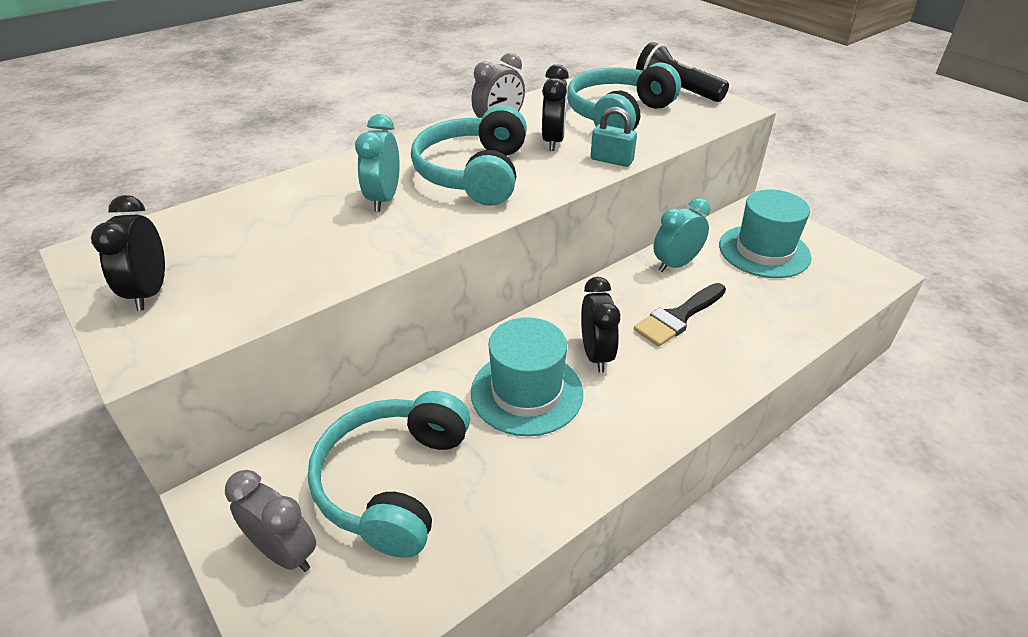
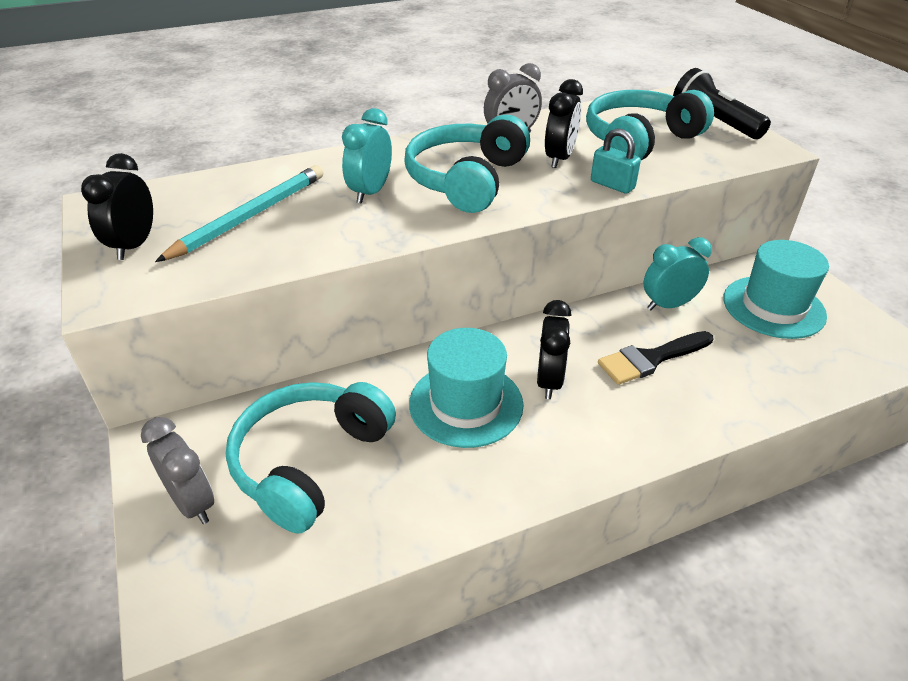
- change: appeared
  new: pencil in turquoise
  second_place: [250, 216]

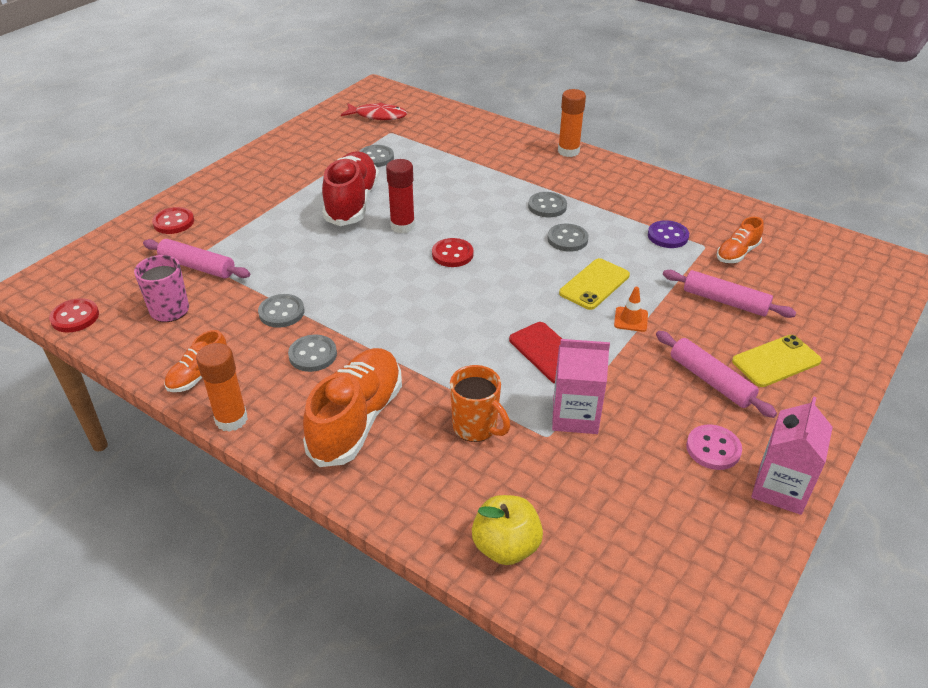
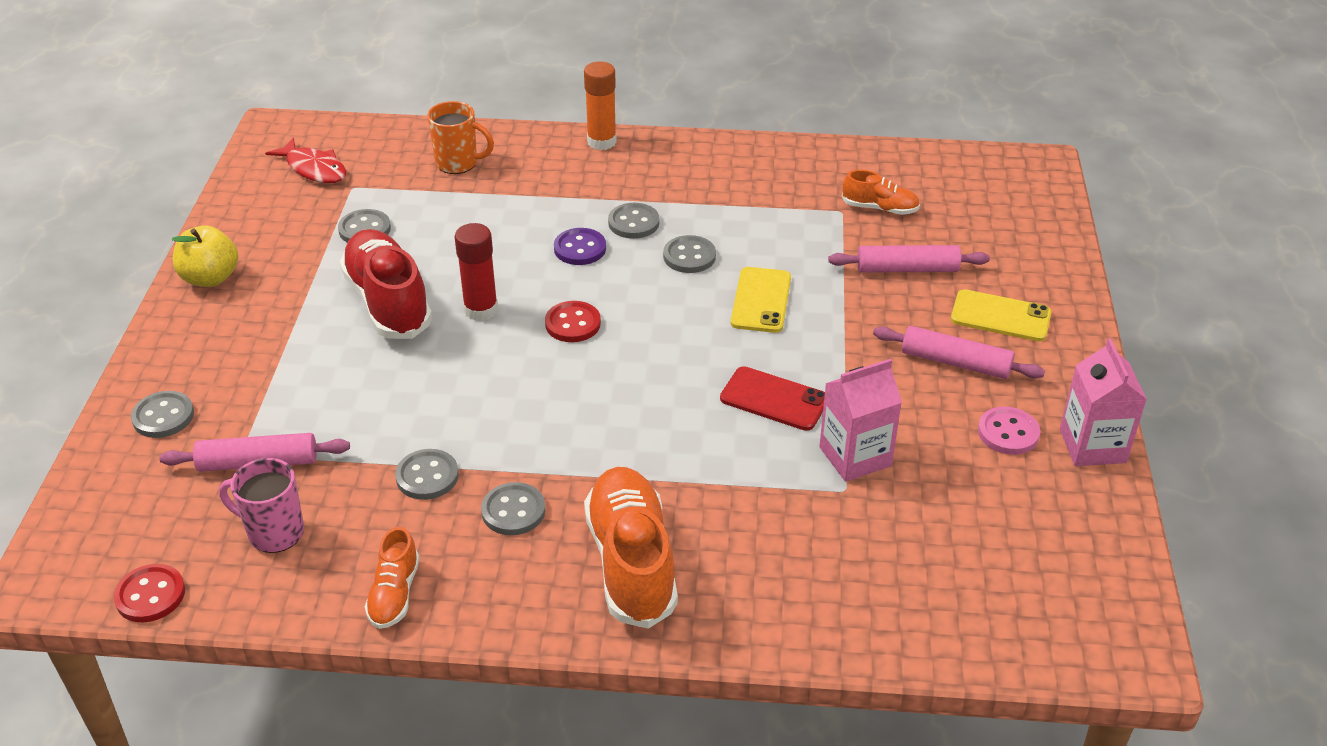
- change: colour
  old: button in red
  new: button in grey
  first_place: [173, 222]
  second_place: [163, 416]
- change: missing
  old: glue stick in orange
  first_place: [231, 419]
- change: spun
  old: fish in red
  first_place: [378, 116]
  second_place: [314, 169]
  degrees: 60
- change: relocated
  old: mug in orange
  first_place: [476, 427]
  second_place: [458, 163]
- change: relocated
  old: apple in yellow
  first_place: [506, 547]
  second_place: [210, 278]
- change: missing
  old: traffic cone in orange
  first_place: [631, 319]
- change: relocated
  old: button in purple
  first_place: [667, 236]
  second_place: [580, 248]
- change: spun
  old: shoe in orange
  first_place: [737, 253]
  second_place: [880, 208]
  degrees: -90
- change: spun
  old: phone in yellow
  first_place: [776, 361]
  second_place: [1000, 316]
  degrees: 75

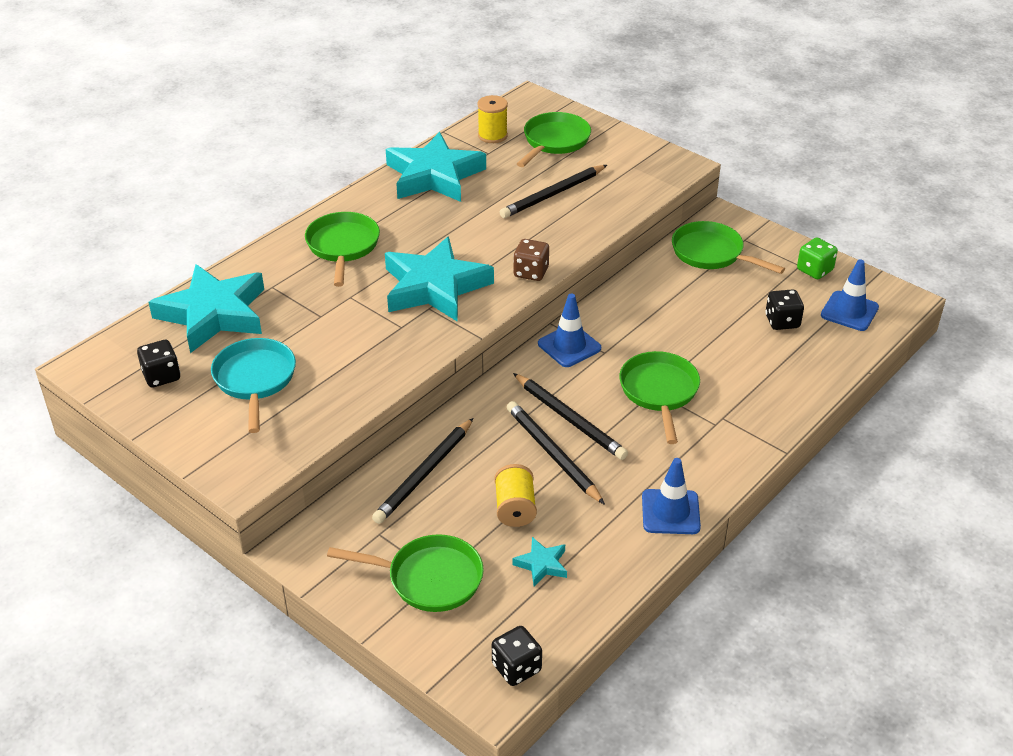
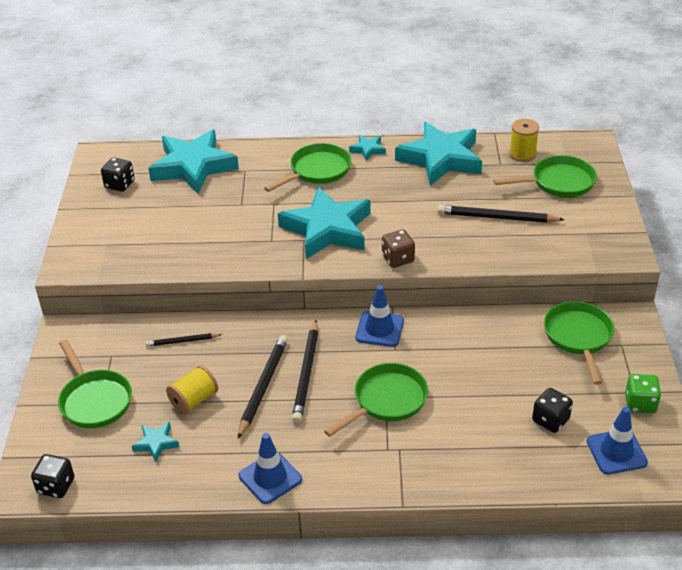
- change: missing
  old: pan in turquoise
  first_place: [255, 380]
- change: size
  old: pencil in black
  first_place: [424, 473]
  second_place: [182, 341]
  factor: 0.57
- change: appeared
  new: star in turquoise
  second_place: [368, 149]

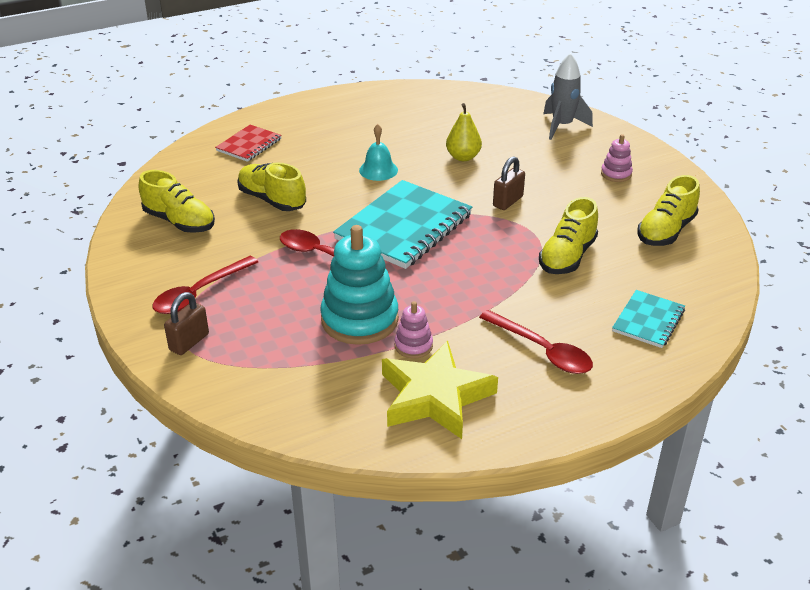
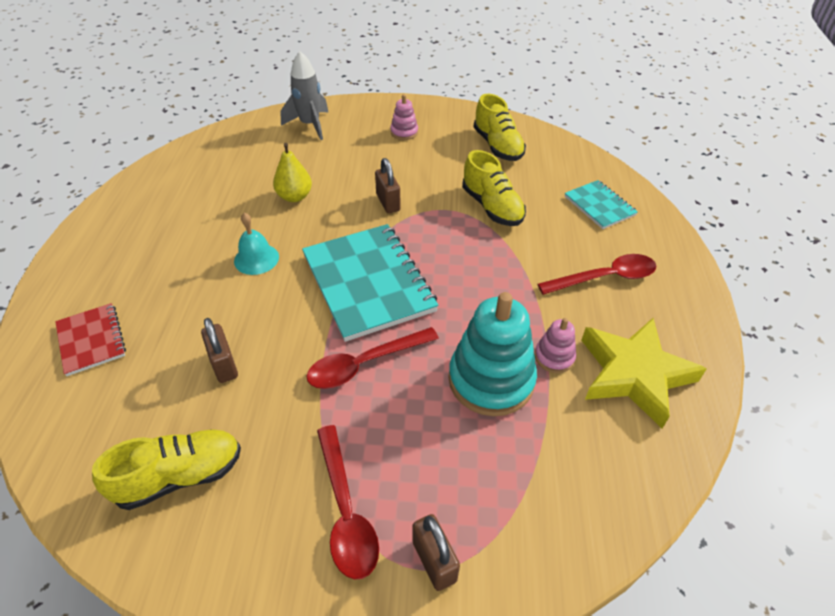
- change: exchanged
  old: shoe in yellow
  new: padlock in brown
  first_place: [272, 200]
  second_place: [224, 365]

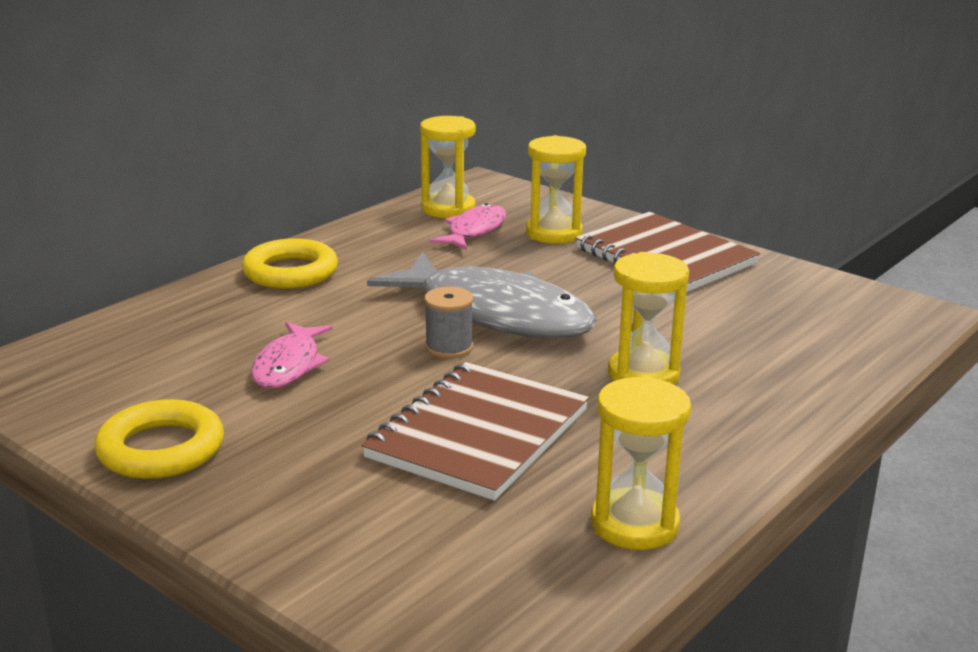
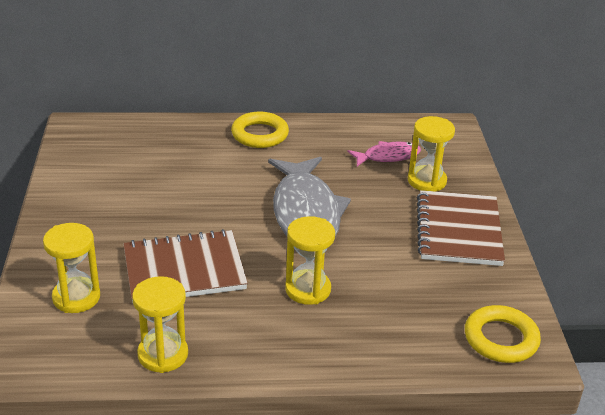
- change: relocated
  old: ring in yellow
  first_place: [161, 449]
  second_place: [501, 339]
- change: missing
  old: fish in pink
  first_place: [289, 365]
- change: relocated
  old: hourglass in yellow
  first_place: [448, 209]
  second_place: [76, 297]
- change: missing
  old: spool in grey
  first_place: [449, 347]

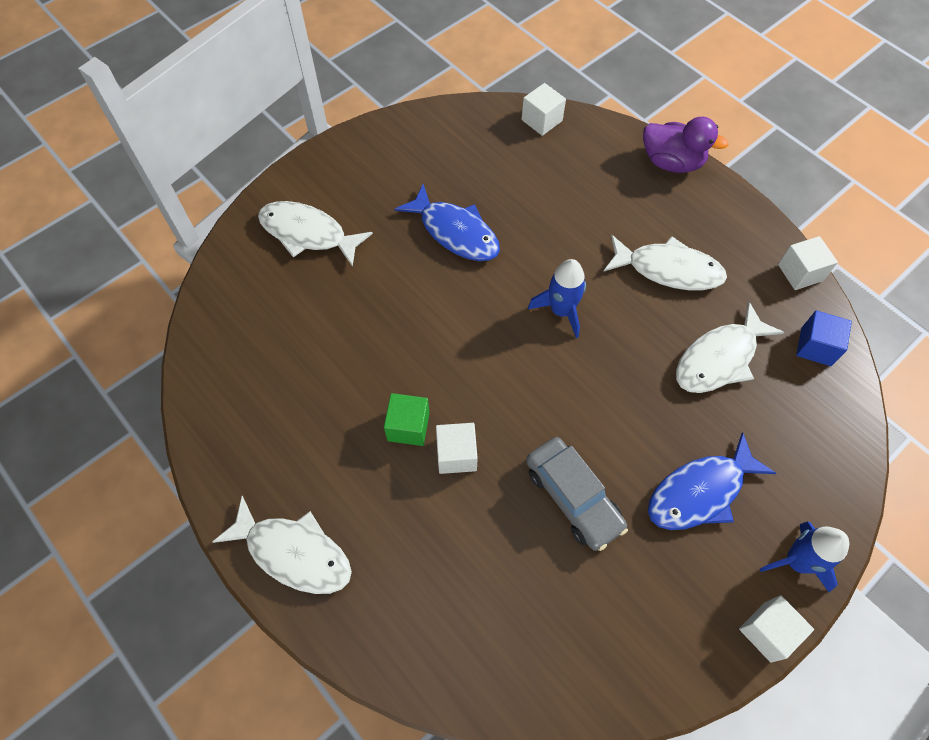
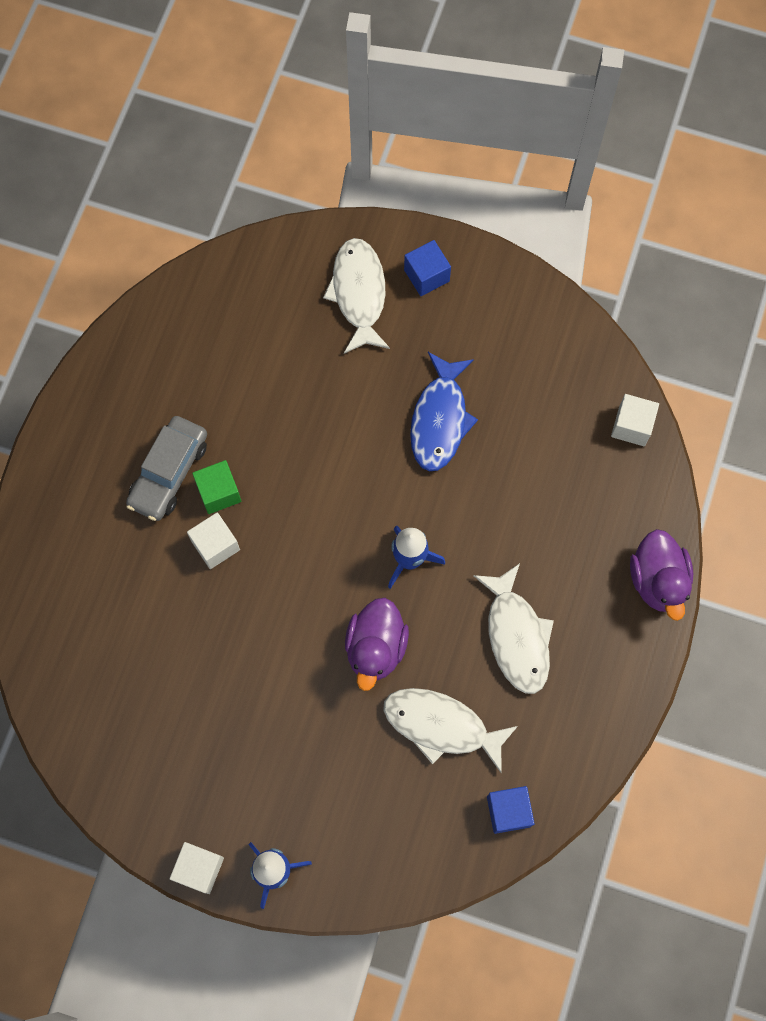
- change: missing
  old: fish in white
  first_place: [293, 553]
- change: relocated
  old: car in grey
  first_place: [573, 497]
  second_place: [169, 473]
- change: missing
  old: fish in blue
  first_place: [700, 492]
- change: missing
  old: cube in white
  first_place: [800, 272]
- change: appeared
  new: duck in purple
  second_place: [375, 648]
- change: appeared
  new: cube in blue
  second_place: [426, 275]

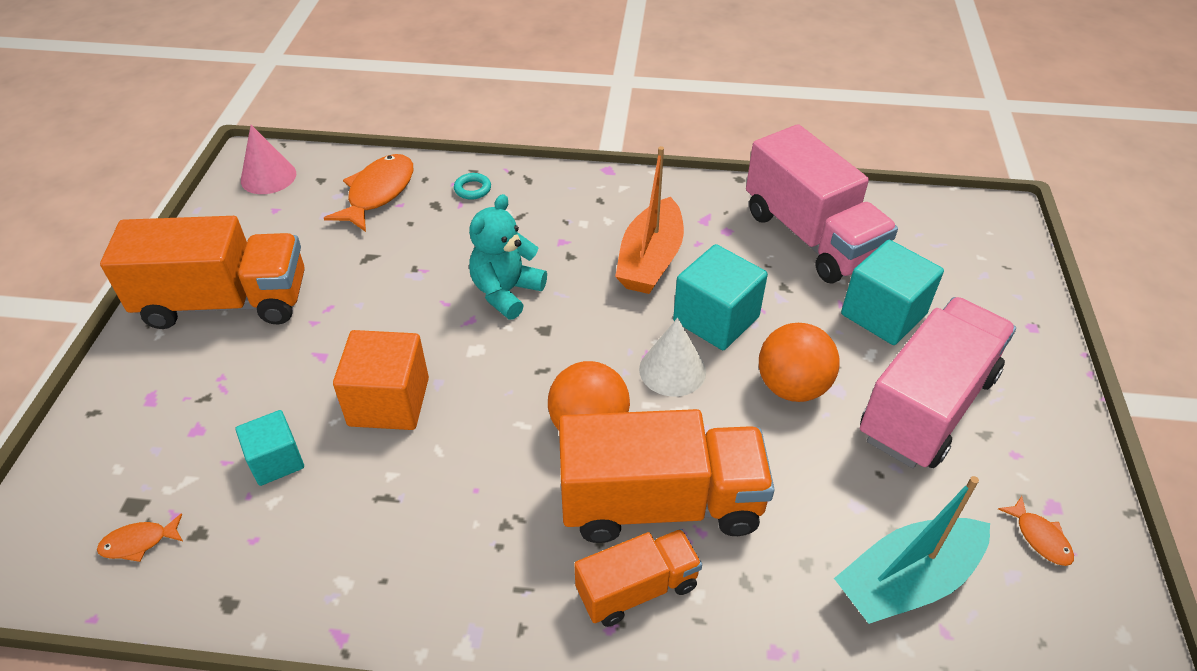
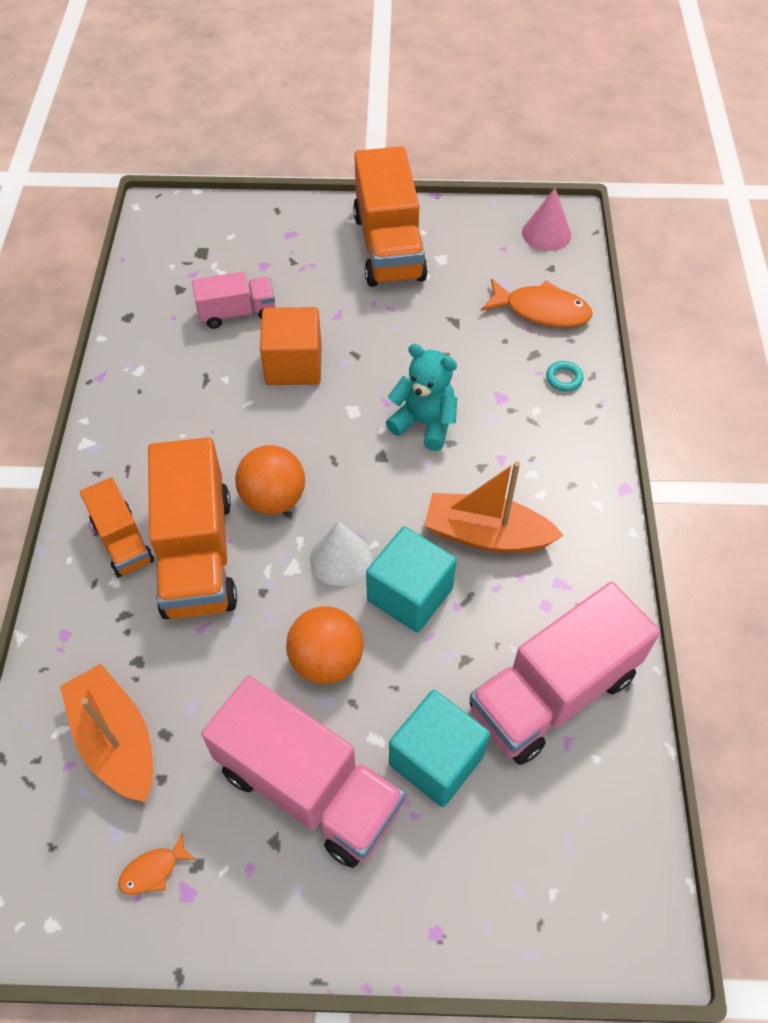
- change: missing
  old: fish in orange
  first_place: [139, 542]
- change: exchanged
  old: cube in turquoise
  new: truck in pink
  first_place: [276, 461]
  second_place: [237, 313]
- change: colour
  old: boat in turquoise
  new: boat in orange
  first_place: [906, 581]
  second_place: [116, 740]

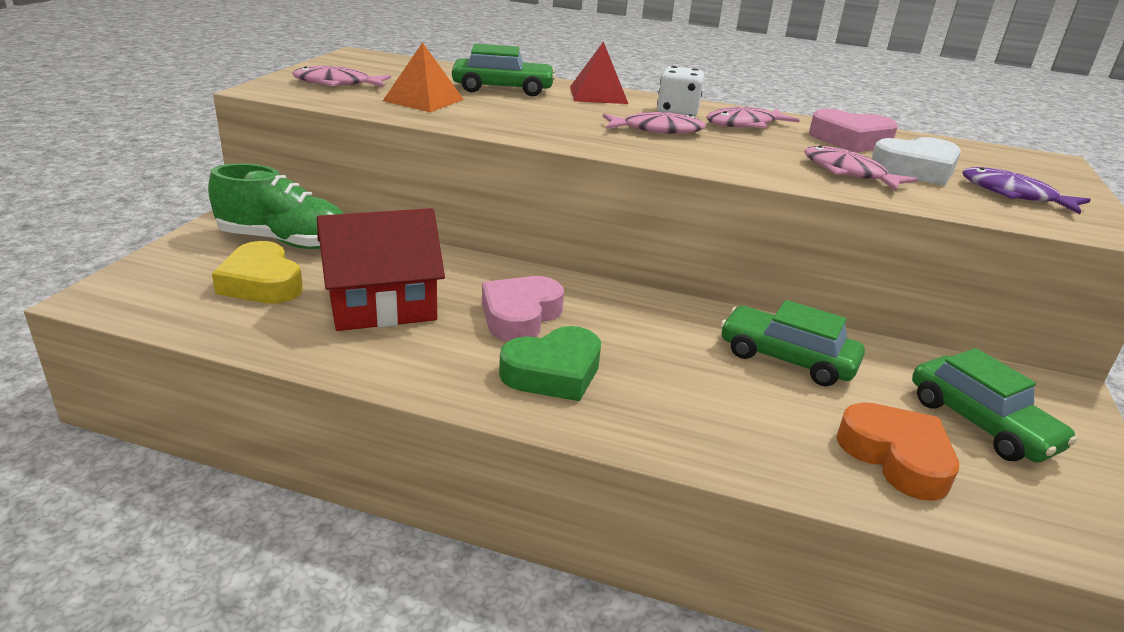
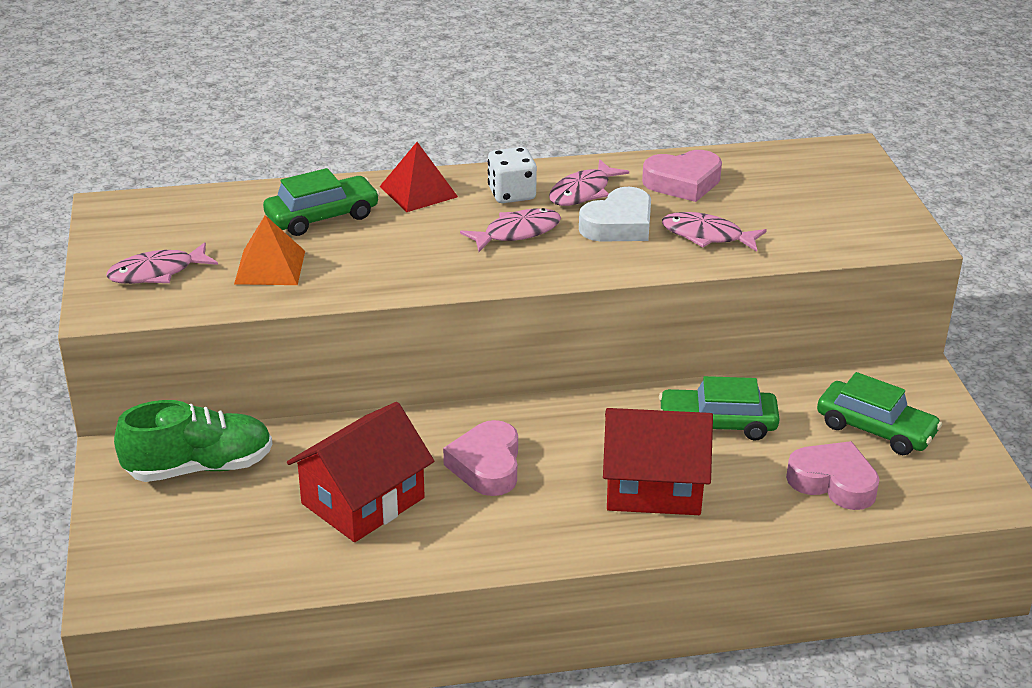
- change: missing
  old: heart in yellow
  first_place: [262, 283]
- change: missing
  old: heart in green
  first_place: [553, 372]
- change: colour
  old: heart in orange
  new: heart in pink
  first_place: [896, 457]
  second_place: [833, 482]
- change: relocated
  old: heart in white
  first_place: [916, 169]
  second_place: [619, 225]
- change: missing
  old: fish in purple
  first_place: [1013, 195]
- change: appeared
  new: house in red
  second_place: [653, 486]

